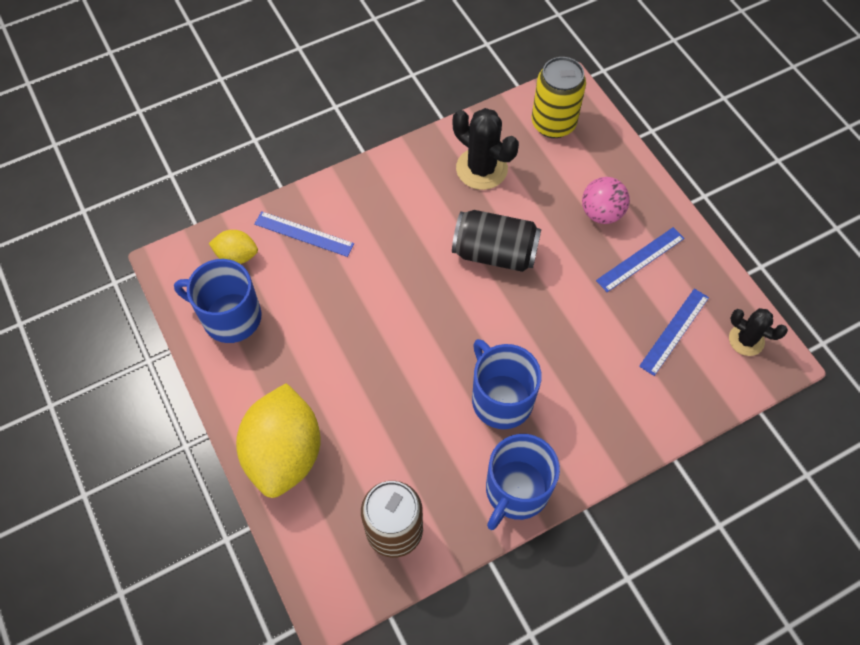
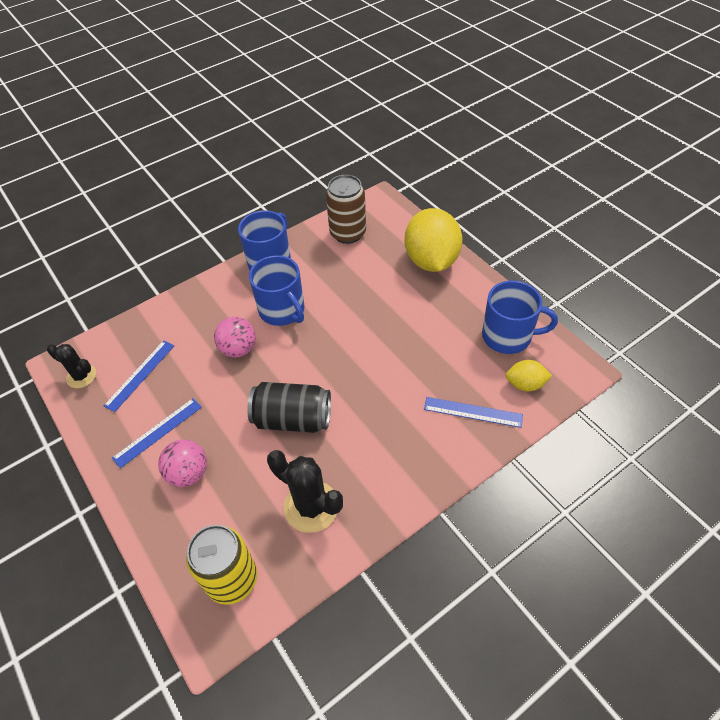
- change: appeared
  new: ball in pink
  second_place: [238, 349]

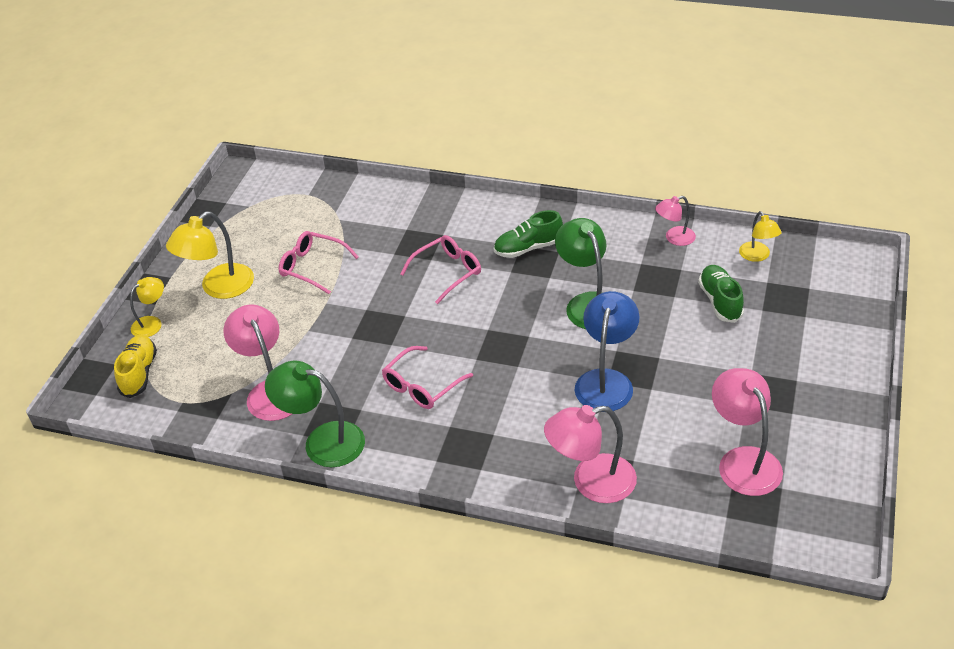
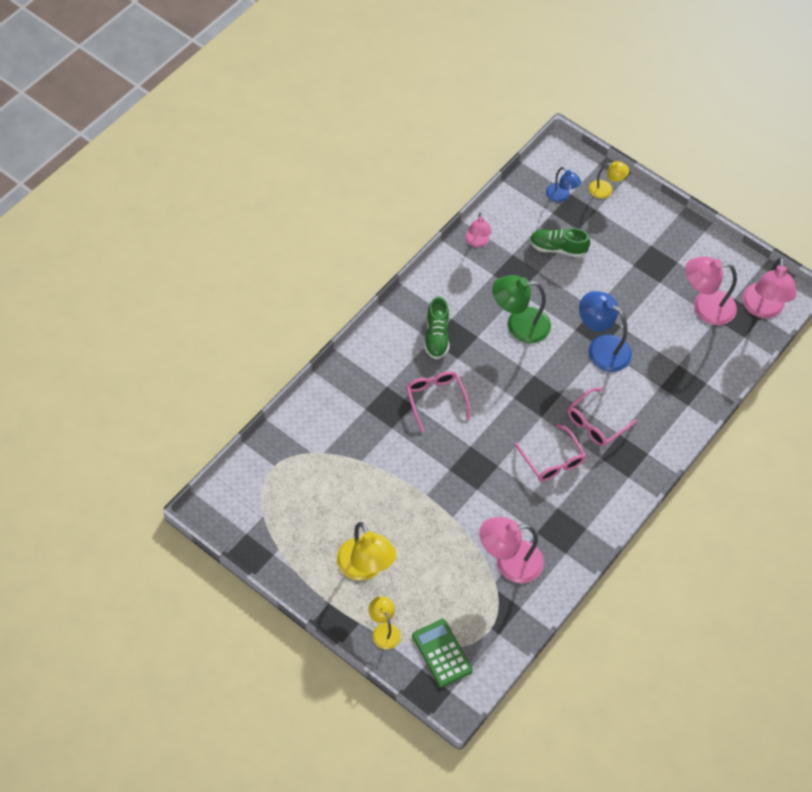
- change: exchanged
  old: shoe in yellow
  new: calculator in green
  first_place: [139, 373]
  second_place: [442, 653]
- change: missing
  old: lamp in green
  first_place: [322, 441]
- change: relocated
  old: glasses in pink
  first_place: [312, 267]
  second_place: [595, 423]
- change: relocated
  old: lamp in pink
  first_place: [591, 482]
  second_place: [762, 309]
- change: relocated
  old: lamp in yellow
  first_place: [757, 256]
  second_place: [606, 189]
- change: appeared
  new: lamp in blue
  second_place: [561, 196]

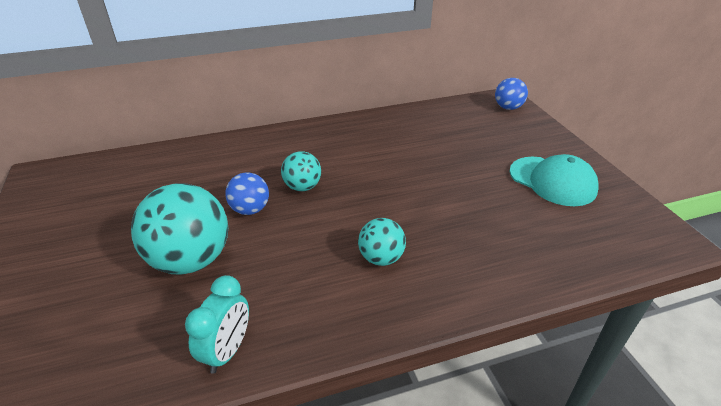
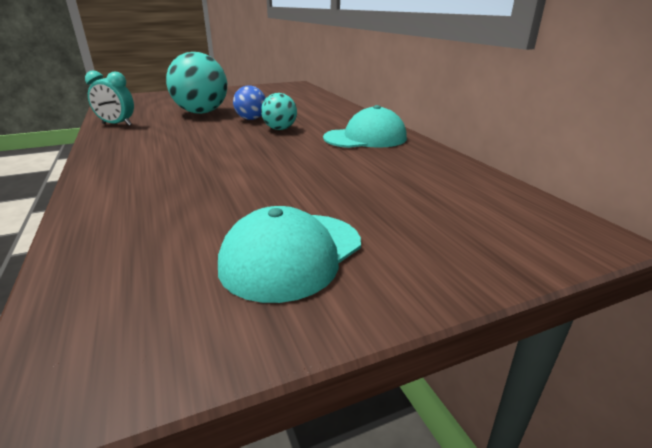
- change: missing
  old: ball in turquoise
  first_place: [381, 258]
- change: missing
  old: ball in blue
  first_place: [508, 108]
- change: appeared
  new: cap in turquoise
  second_place: [365, 138]

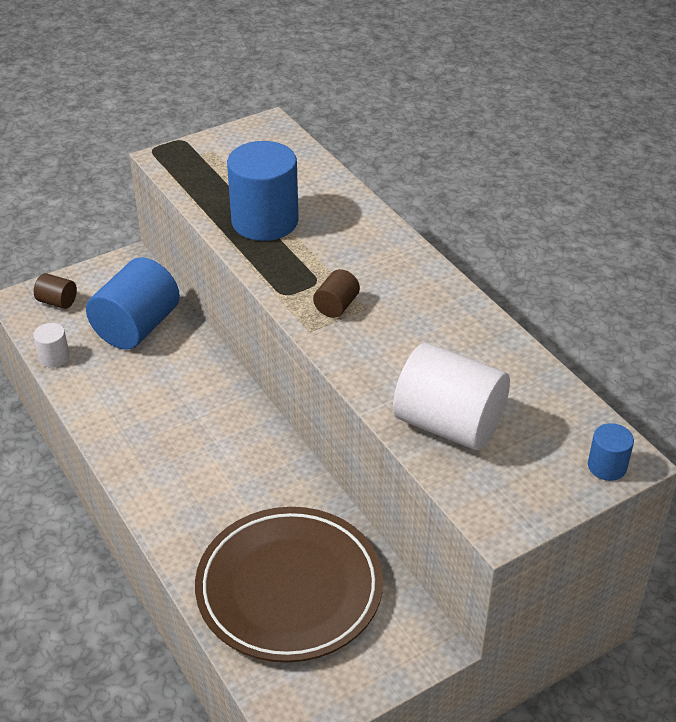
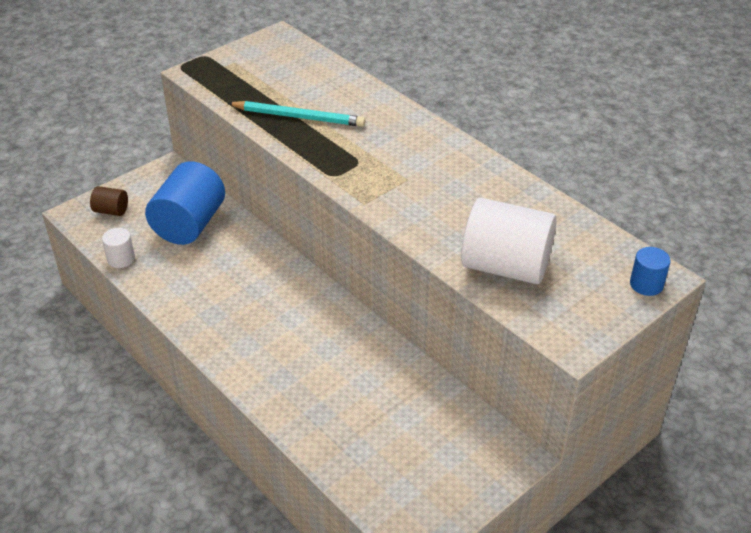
- change: missing
  old: plate in brown
  first_place: [289, 589]
- change: exchanged
  old: cylinder in blue
  new: pencil in turquoise
  first_place: [265, 221]
  second_place: [298, 117]
- change: missing
  old: cylinder in brown
  first_place: [336, 306]

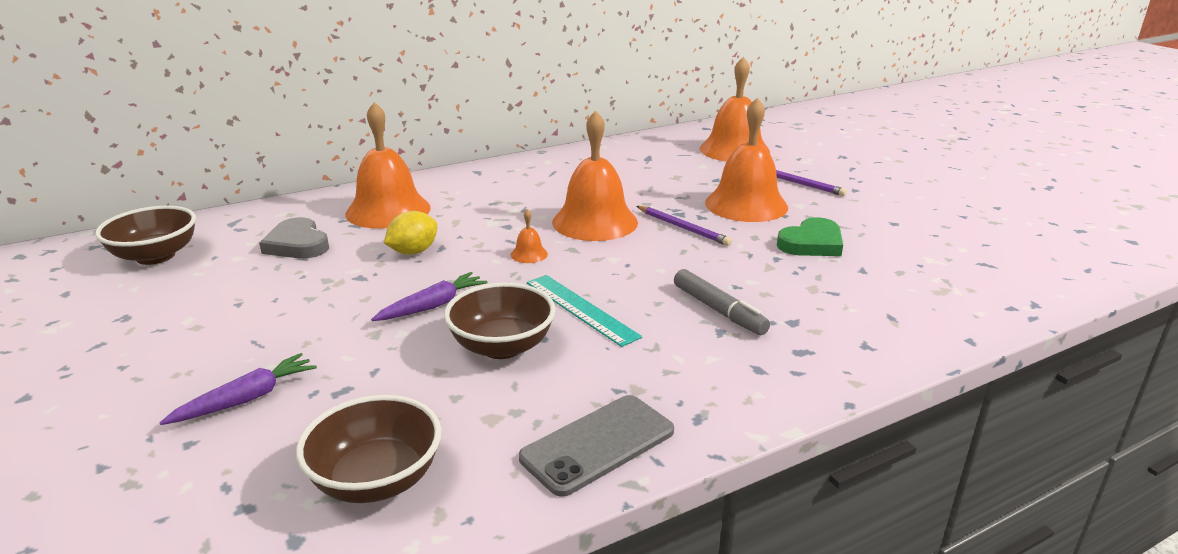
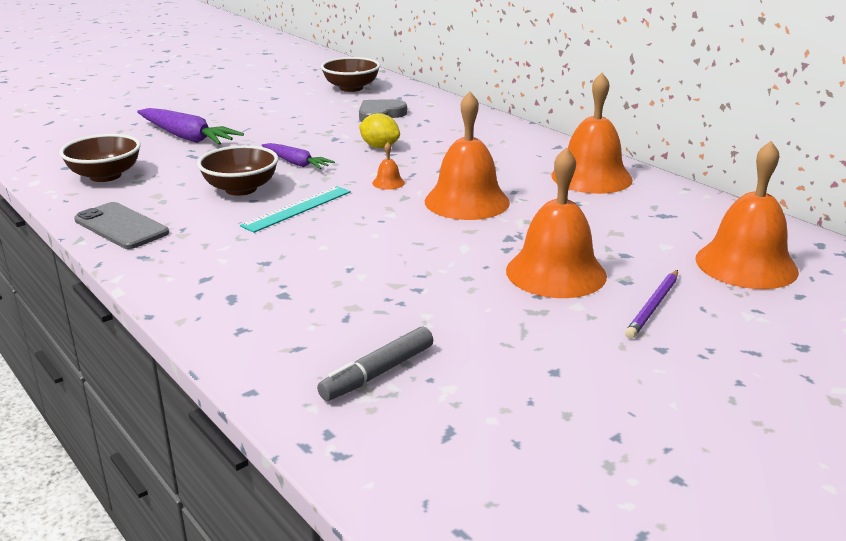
- change: size
  old: carrot in purple
  first_place: [246, 399]
  second_place: [187, 137]
  factor: 1.63
- change: relocated
  old: bell in orange
  first_place: [388, 210]
  second_place: [591, 177]
- change: missing
  old: pencil in purple
  first_place: [683, 228]
- change: relocated
  old: marker in grey
  first_place: [719, 310]
  second_place: [378, 373]
- change: missing
  old: heart in green
  first_place: [811, 243]

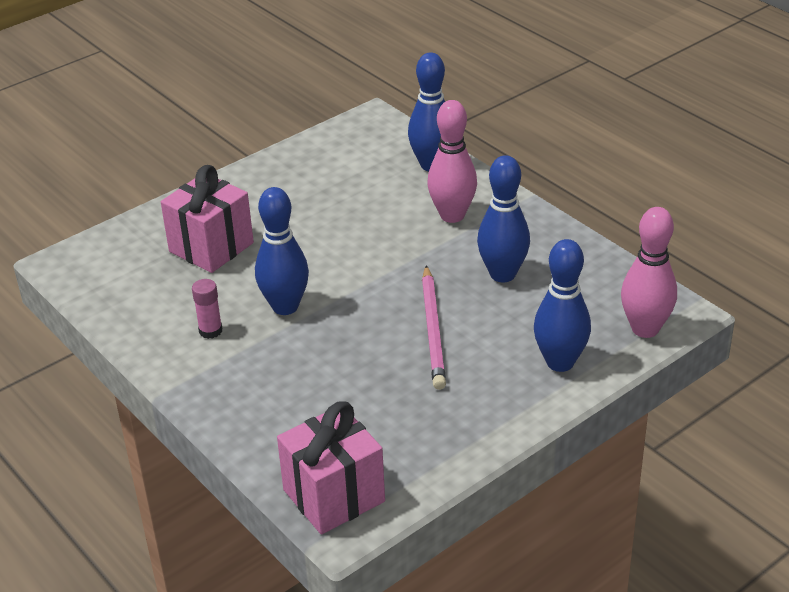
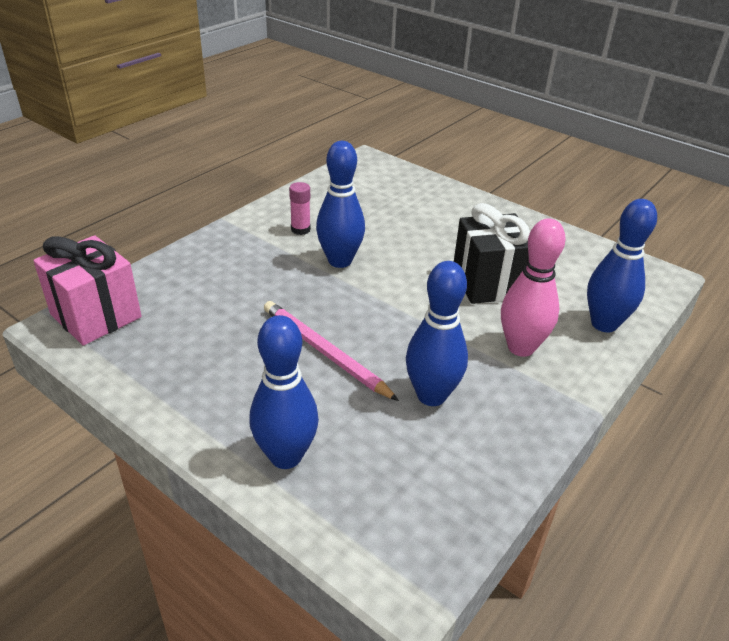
- change: missing
  old: gift in pink
  first_place: [211, 247]
- change: spun
  old: pencil in pink
  first_place: [433, 330]
  second_place: [324, 352]
  degrees: 60
- change: missing
  old: bowling pin in pink
  first_place: [645, 329]
- change: appeared
  new: gift in black
  second_place: [489, 283]

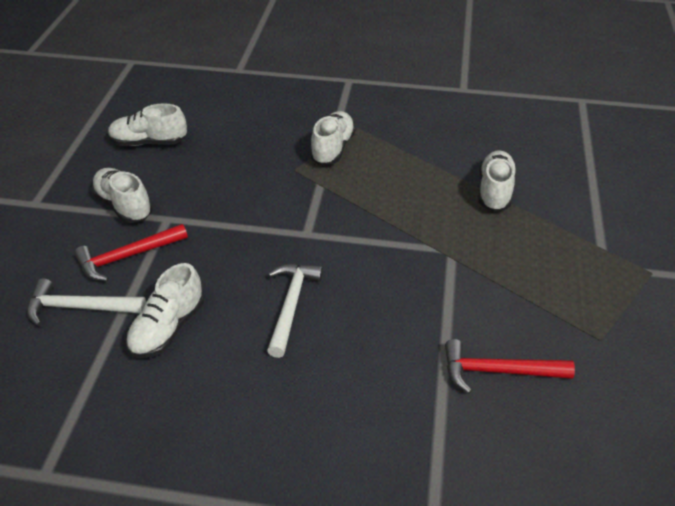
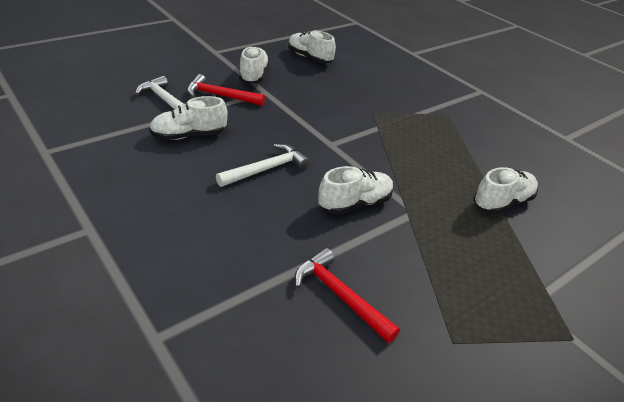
- change: relocated
  old: shoe in white
  first_place: [332, 148]
  second_place: [355, 203]

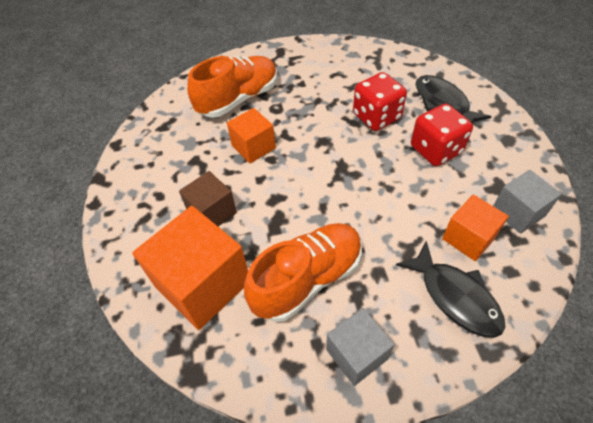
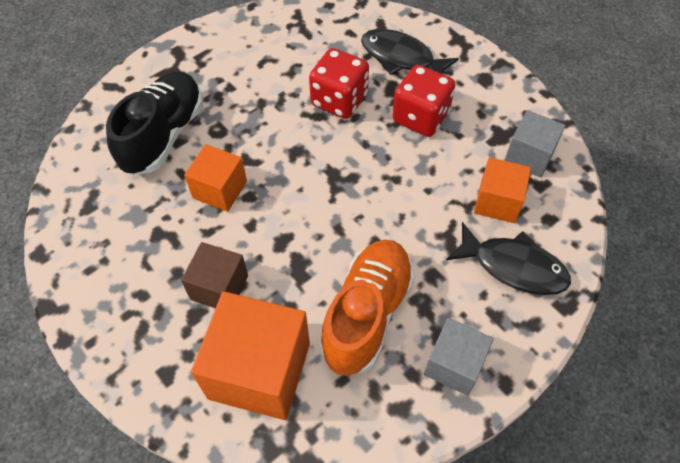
- change: colour
  old: shoe in orange
  new: shoe in black
  first_place: [238, 99]
  second_place: [164, 135]

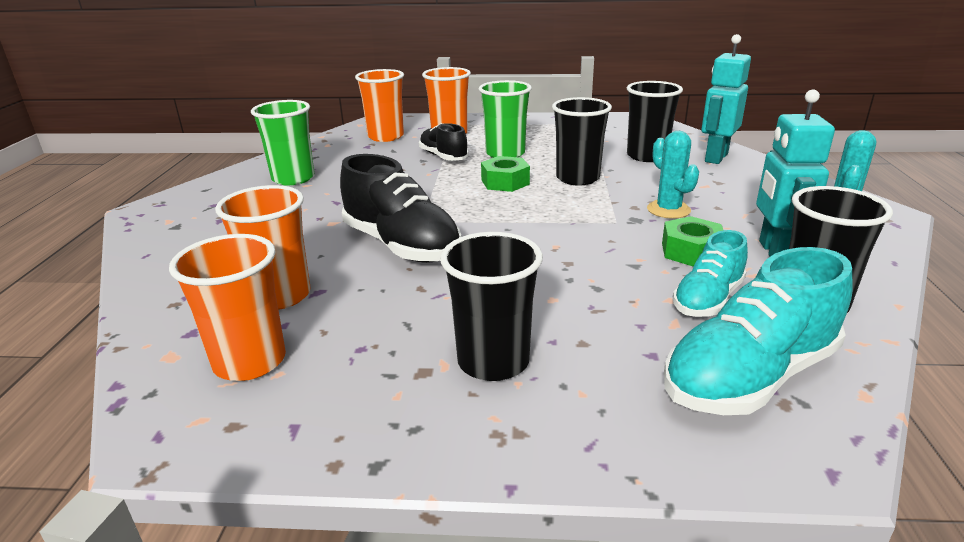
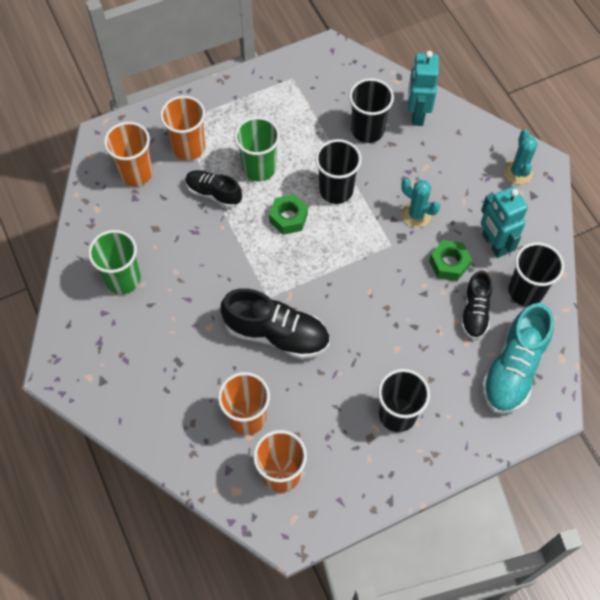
- change: colour
  old: shoe in turquoise
  new: shoe in black
  first_place: [708, 299]
  second_place: [474, 311]

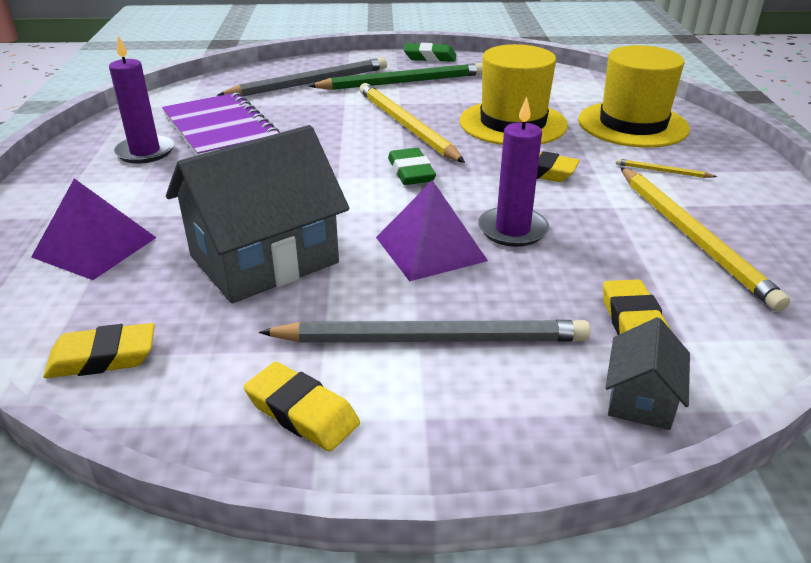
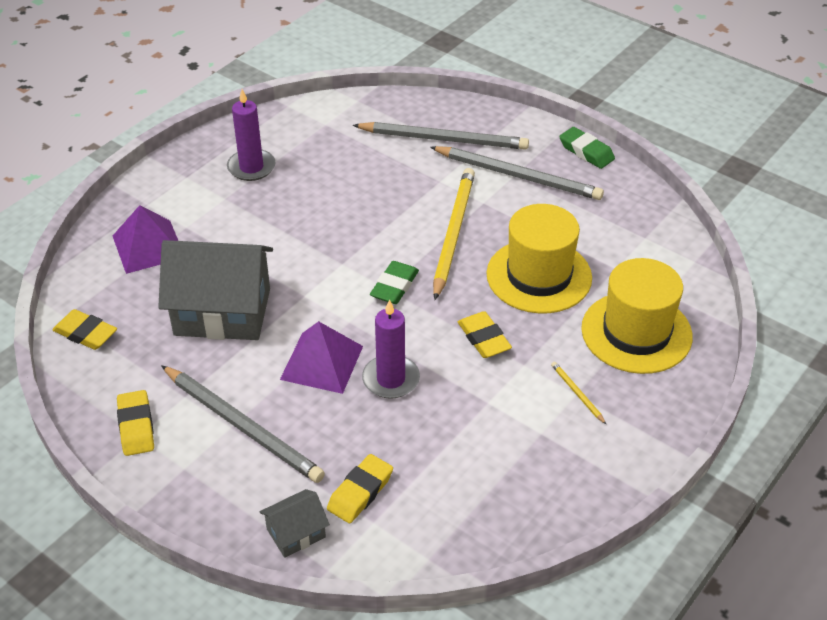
- change: missing
  old: notebook in purple
  first_place: [220, 129]
- change: colour
  old: pencil in green
  new: pencil in grey
  first_place: [402, 82]
  second_place: [518, 176]
- change: missing
  old: pencil in yellow
  first_place: [692, 237]

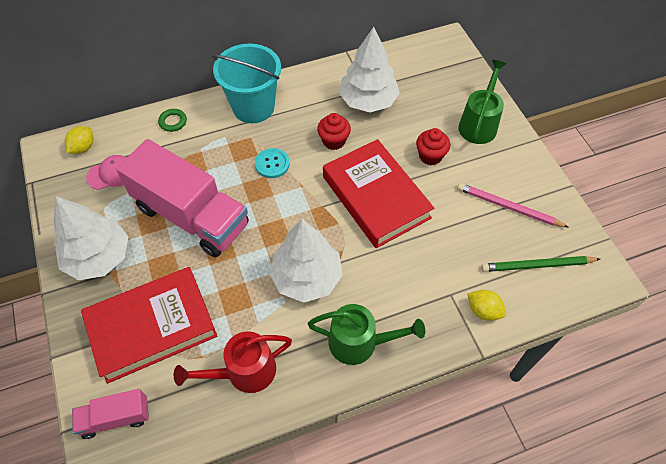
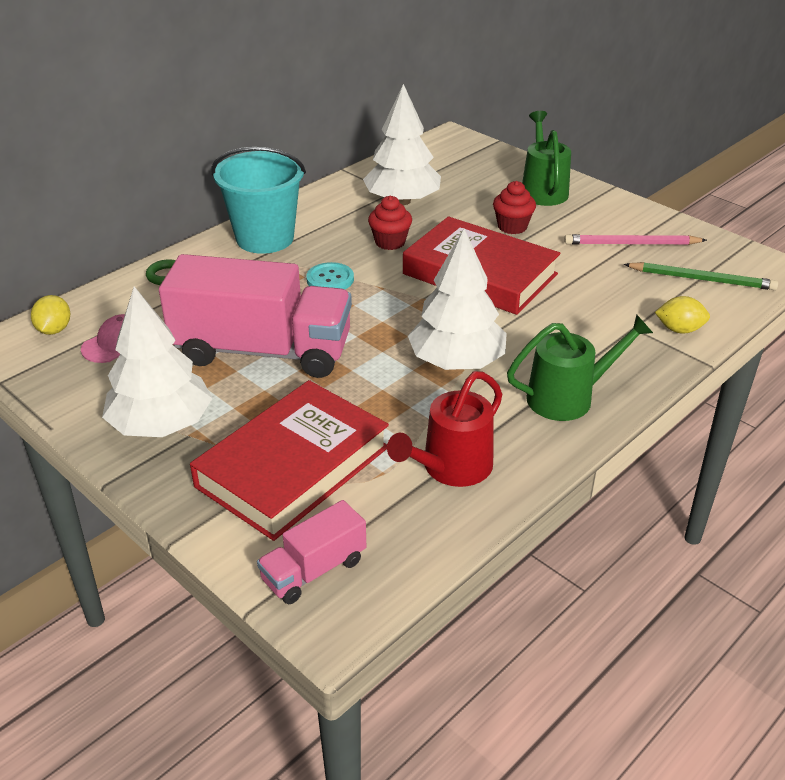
- change: spun
  old: pencil in green
  first_place: [537, 265]
  second_place: [702, 279]
  degrees: -135

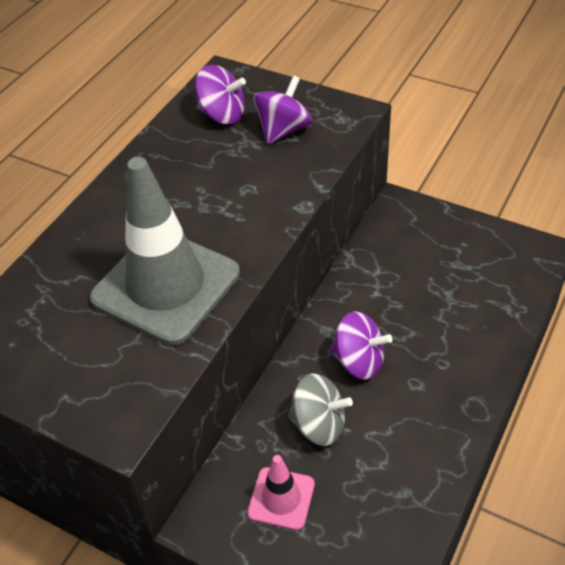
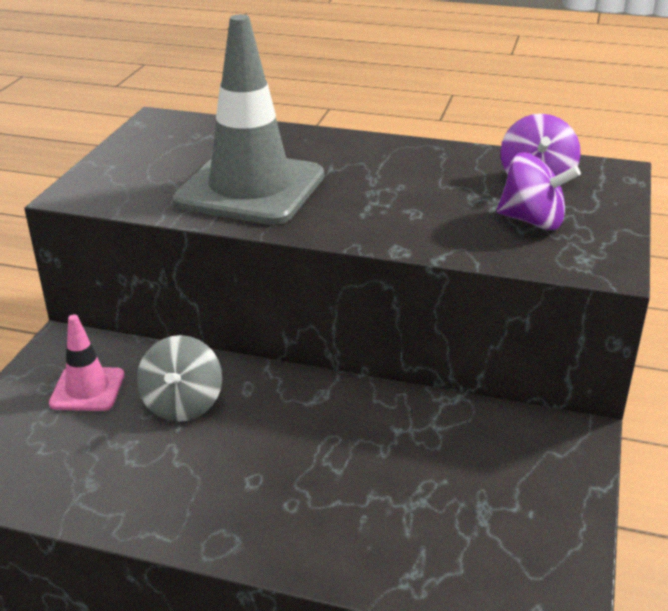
- change: missing
  old: spinning top in purple
  first_place: [359, 361]

